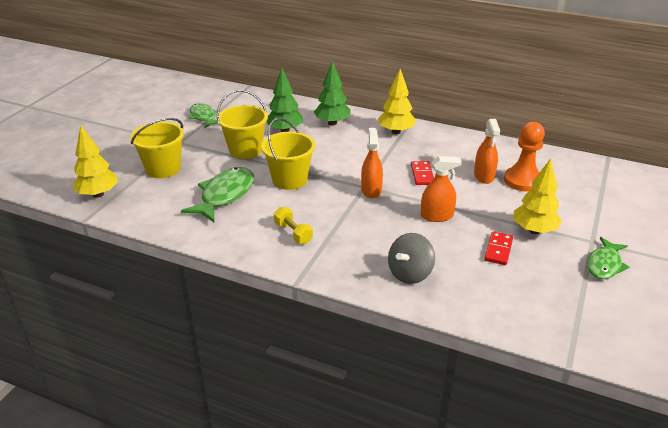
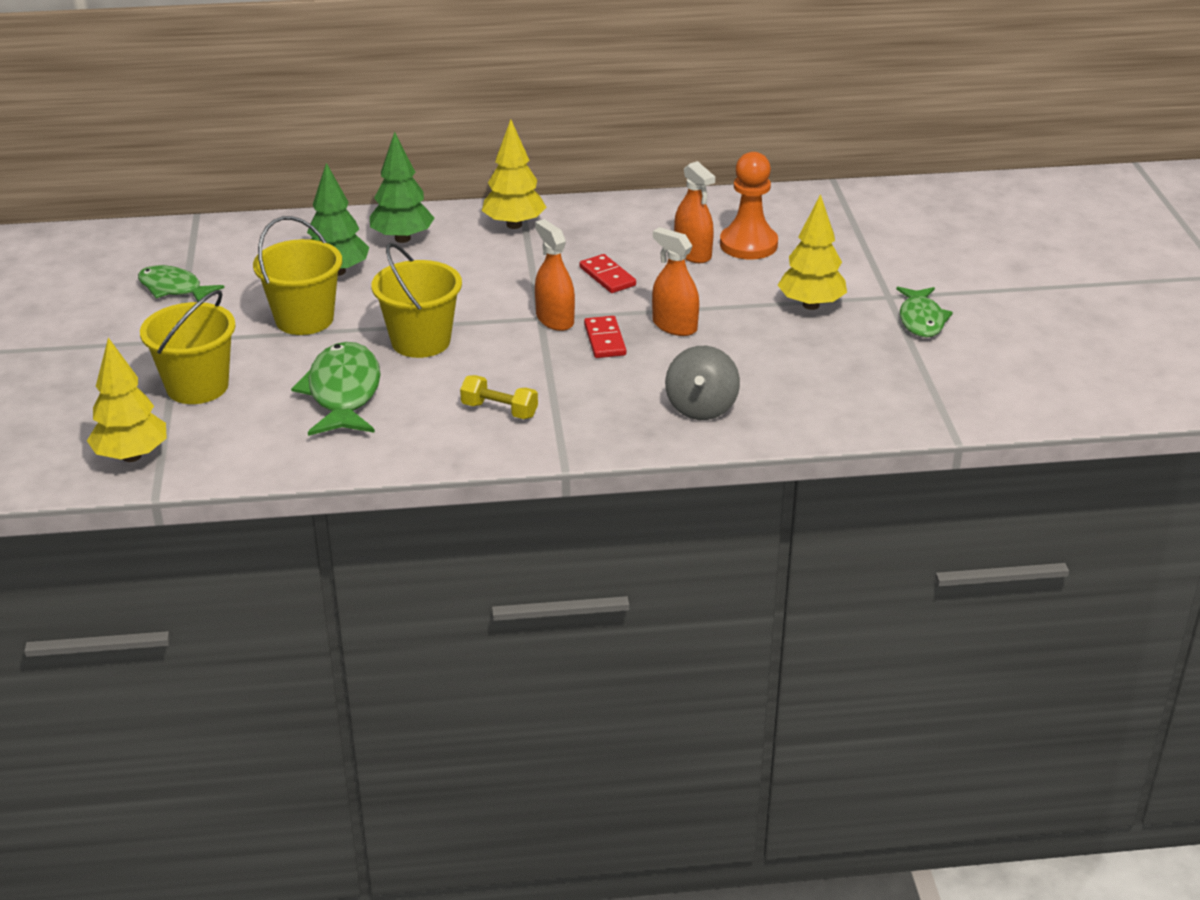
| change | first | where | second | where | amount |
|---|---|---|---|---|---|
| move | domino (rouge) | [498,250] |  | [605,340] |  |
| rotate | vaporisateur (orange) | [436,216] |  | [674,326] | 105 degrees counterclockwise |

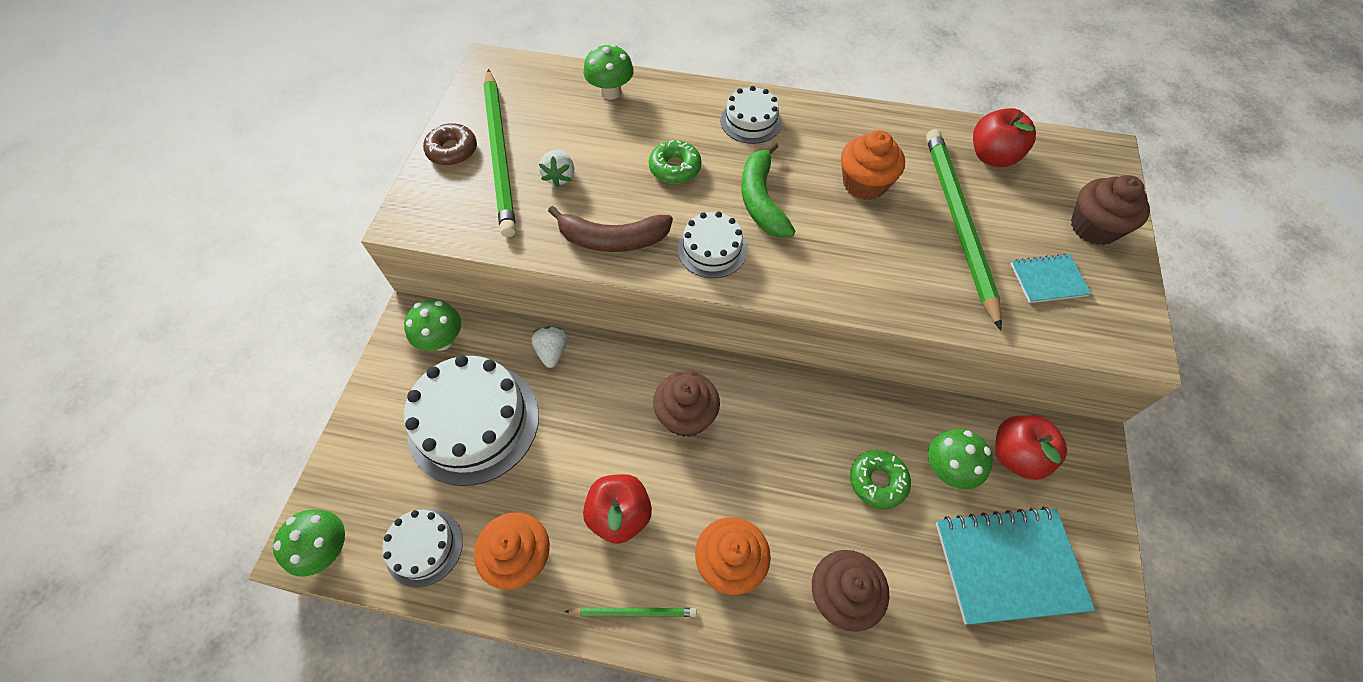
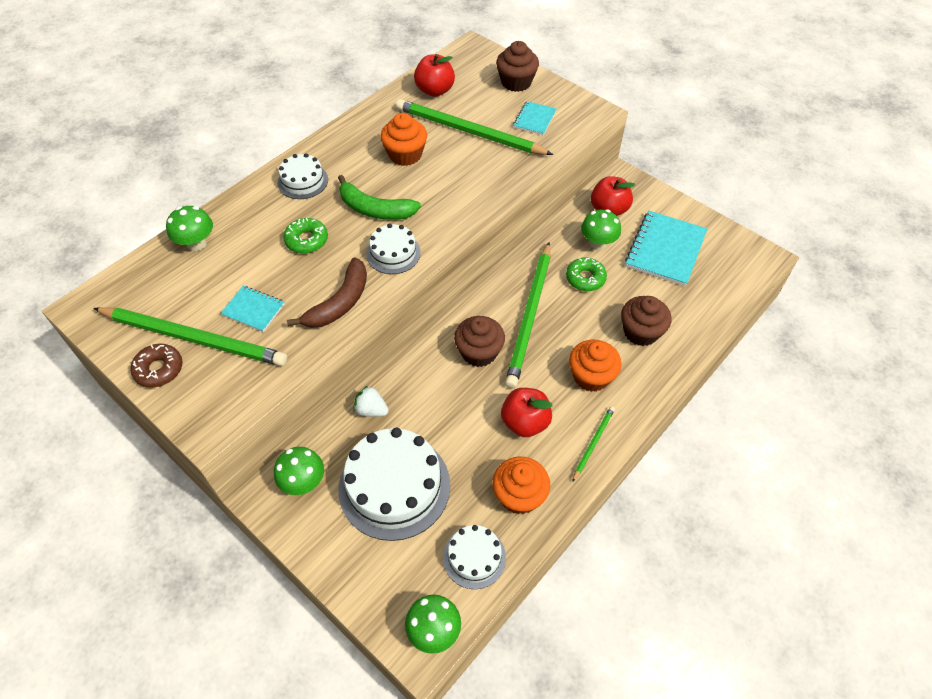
| change | first | where | second | where | amount |
|---|---|---|---|---|---|
| insert |  |  | crayon (vert) | [529,316] |  |
| replace | fraise (blanc) | [560,177] | carnet (turquoise) | [253,309] |  |

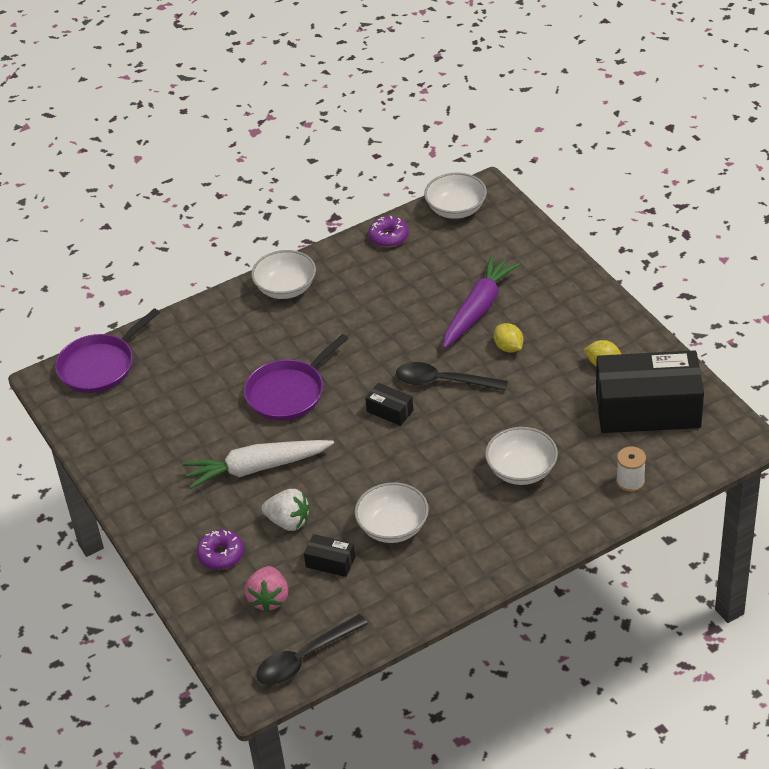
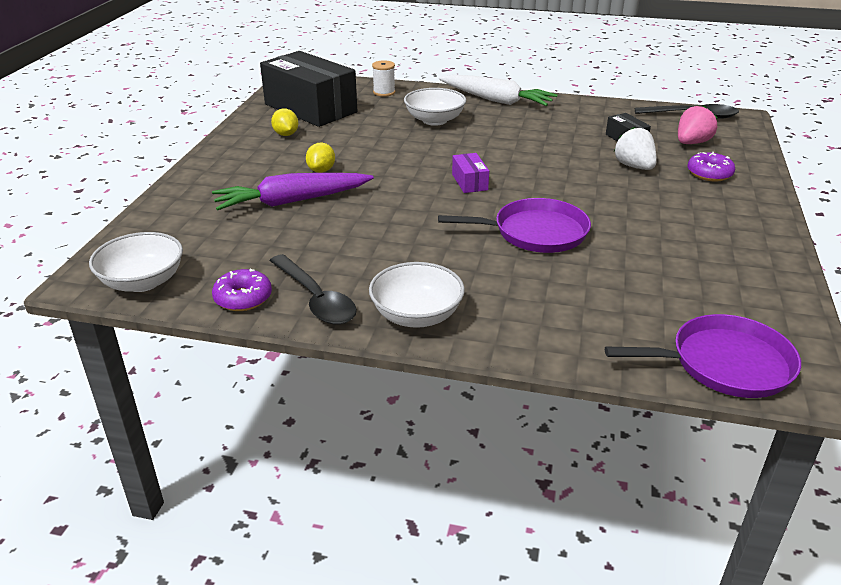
| change | first | where | second | where | amount |
|---|---|---|---|---|---|
| delete | bol (blanc) | [393,527] |  |  |  |
| move | carotte (blanc) | [256,468] |  | [496,100] |  |
| move | cuillère (noir) | [443,382] |  | [316,299] |  |
| recolor | boîte (noir) | [390,411] | boîte (violet) | [469,182] |  |

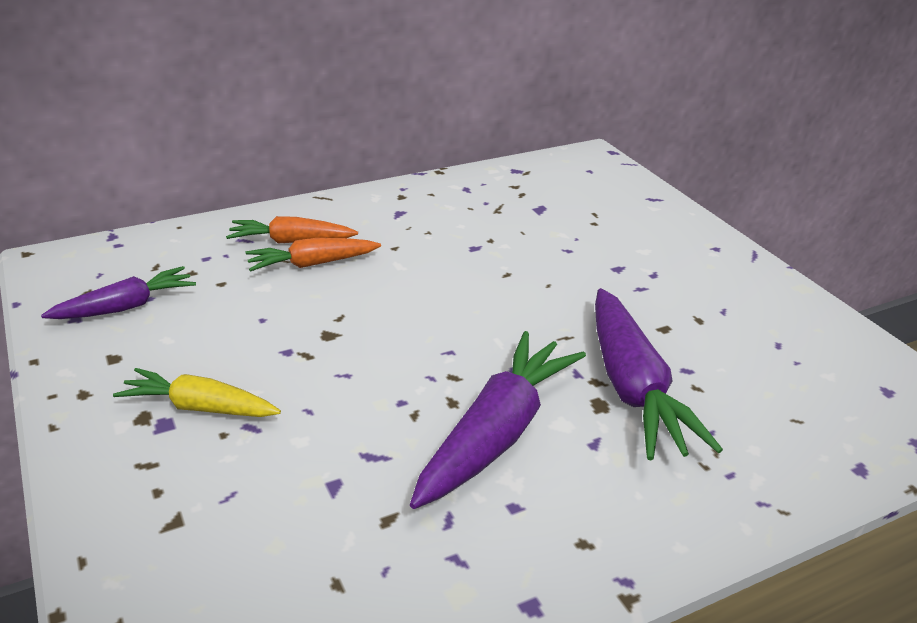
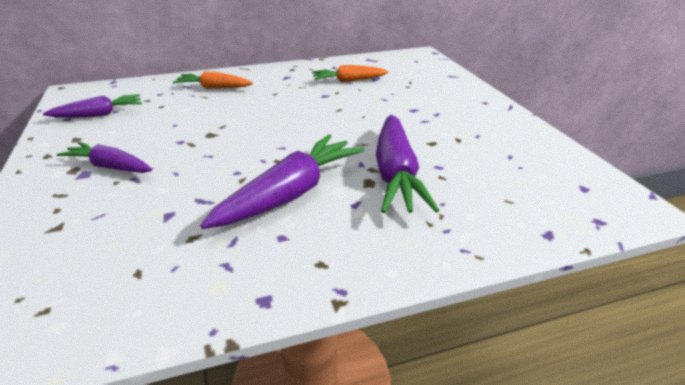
| change | first | where | second | where | amount |
|---|---|---|---|---|---|
| move | carotte (orange) | [312,264] |  | [349,81] |  |
| recolor | carotte (jaune) | [200,407] | carotte (violet) | [110,167] |  |

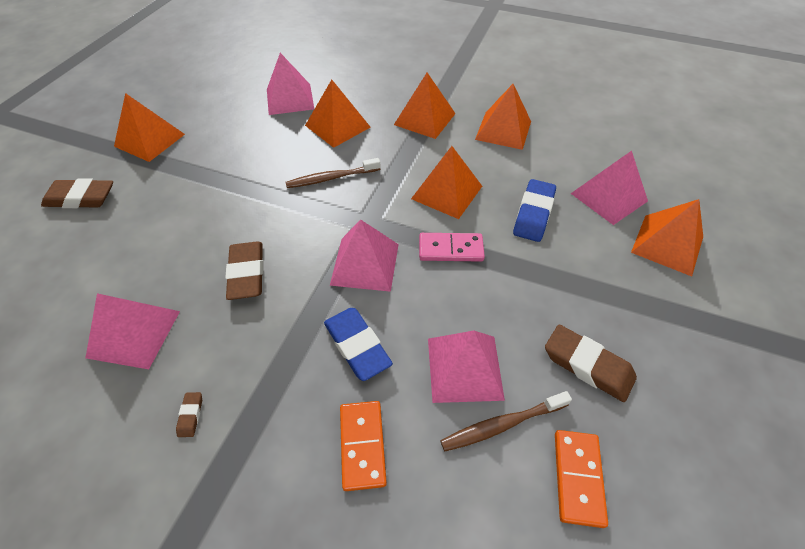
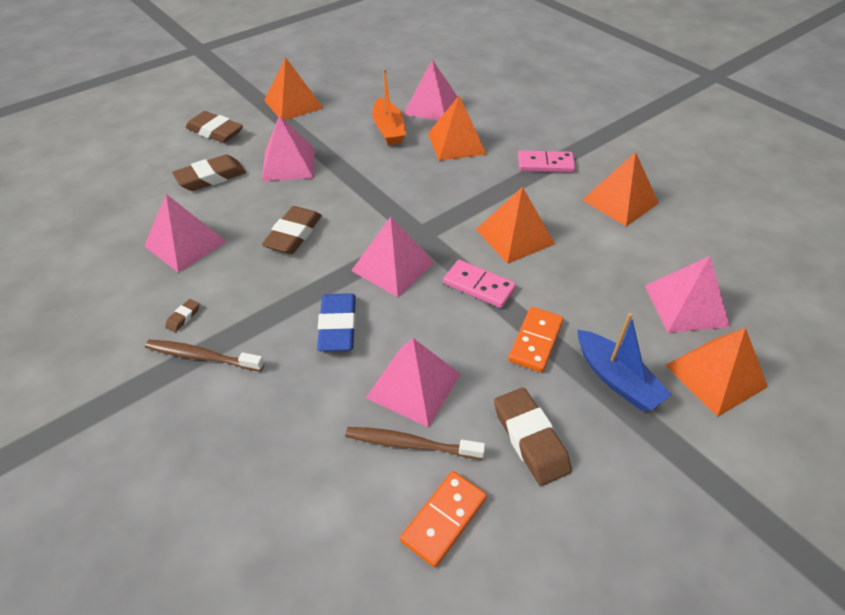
| change | first | where | second | where | amount |
|---|---|---|---|---|---|
| delete | gomme (bleu) | [533,214] |  |  |  |
| insert |  |  | gomme (marron) | [211,177] |  |
| insert |  |  | pyramide (rose) | [288,164] |  |
| insert |  |  | bateau (orange) | [388,130] |  |
| insert |  |  | bateau (bleu) | [616,379] |  |
| move | brosse à dents (marron) | [331,178] |  | [202,356] |  |
| move | domino (orange) | [362,445] |  | [535,341] |  |
| replace | pyramide (orange) | [424,119] | domino (rose) | [545,164] |  |

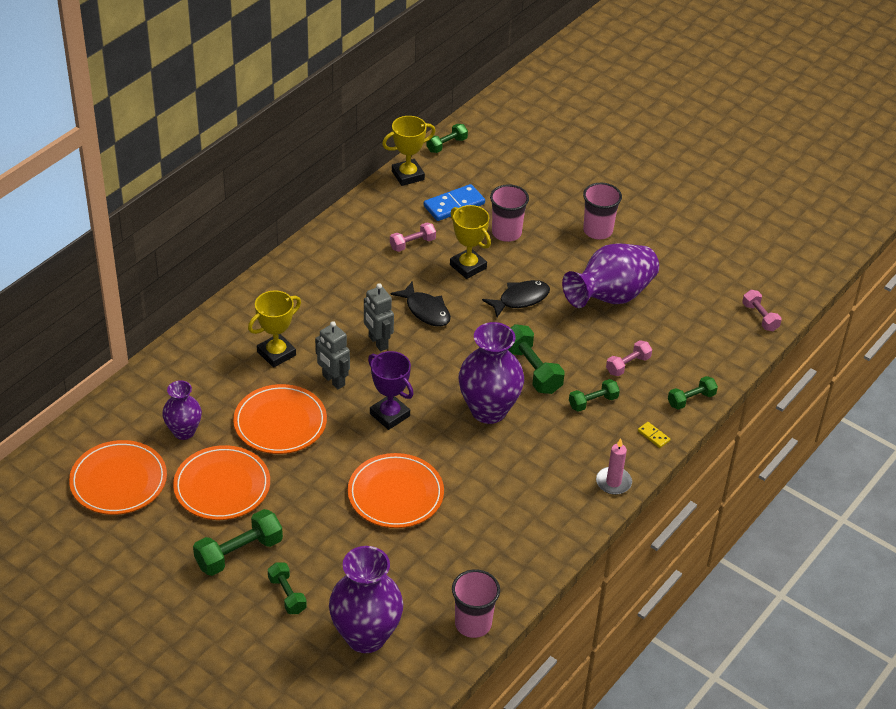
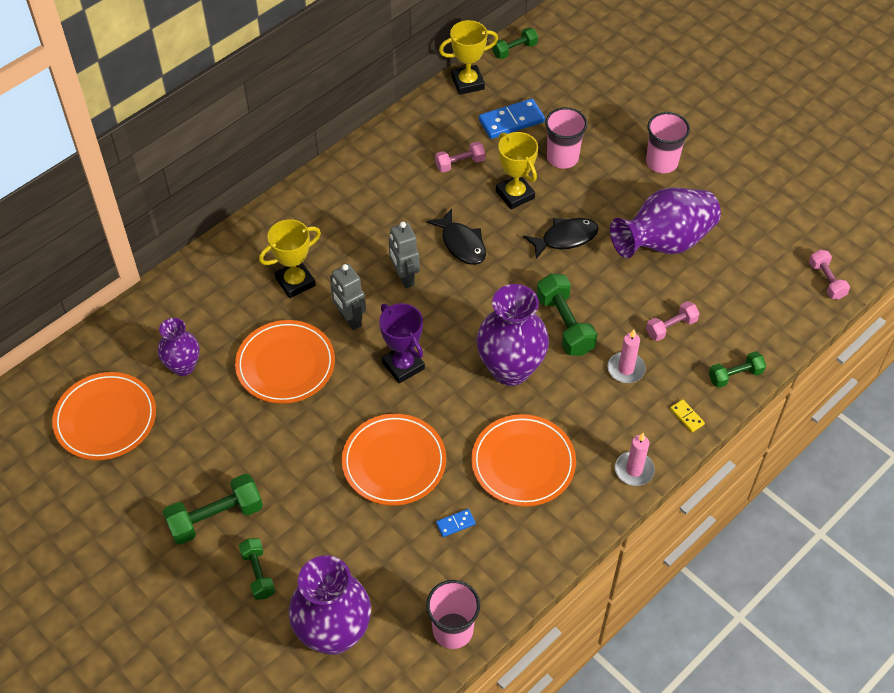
| change | first | where | second | where | amount |
|---|---|---|---|---|---|
| insert |  |  | domino (bleu) | [455,524] |  |
| move | assiette (orange) | [222,486] |  | [523,463] |  |
| replace | haltère (vert) | [593,402] | bougie (rose) | [626,369] |  |

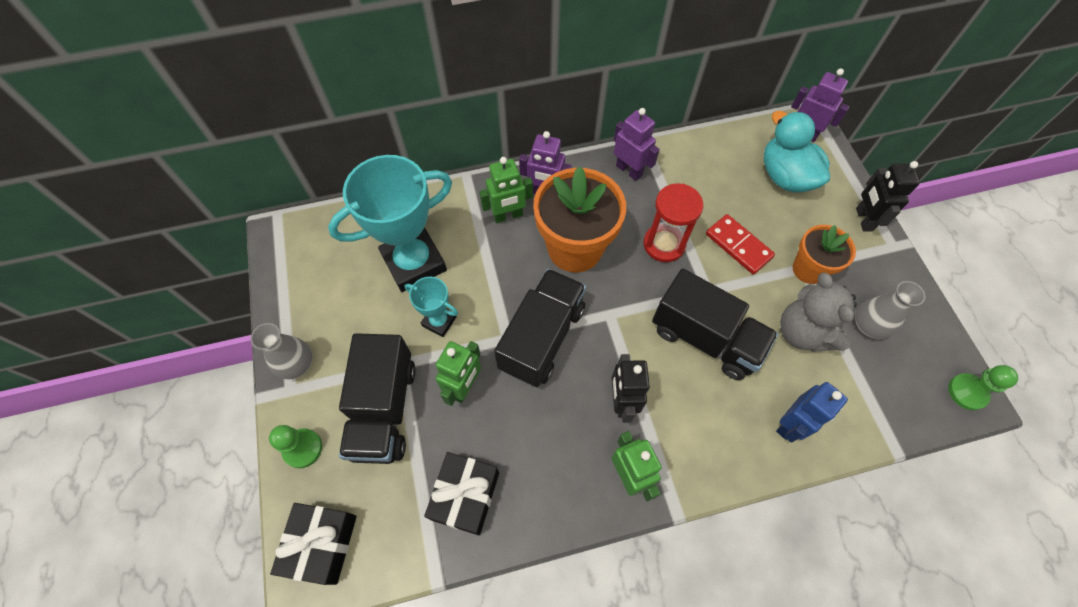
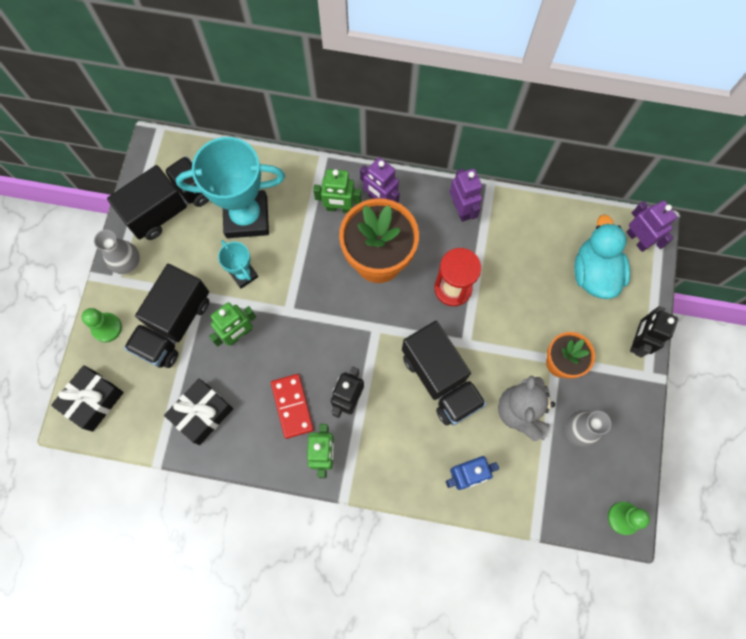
| change | first | where | second | where | amount |
|---|---|---|---|---|---|
| move | camion (noir) | [542,338] |  | [169,207] |  |
| move | domino (rouge) | [738,246] |  | [292,406] |  |

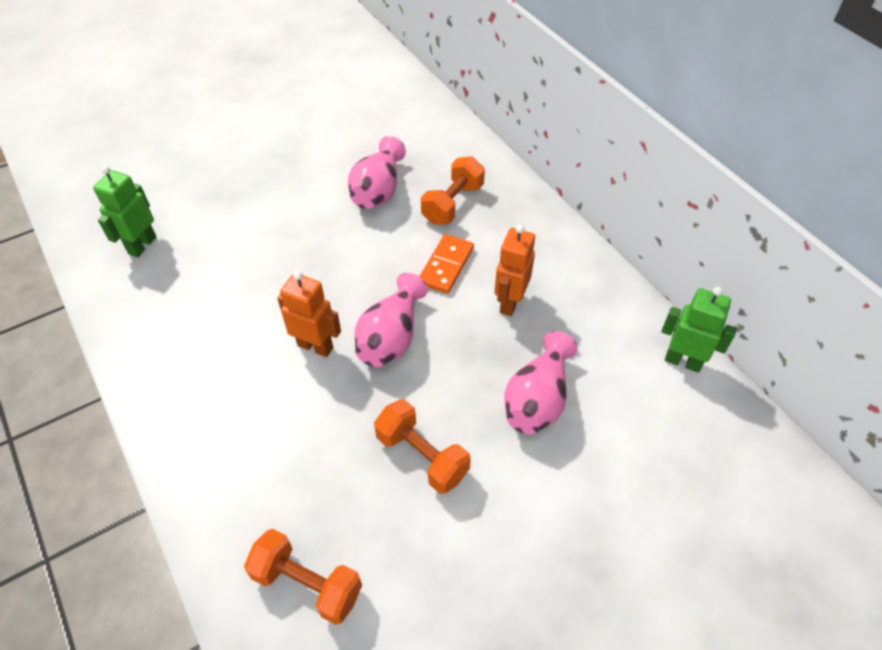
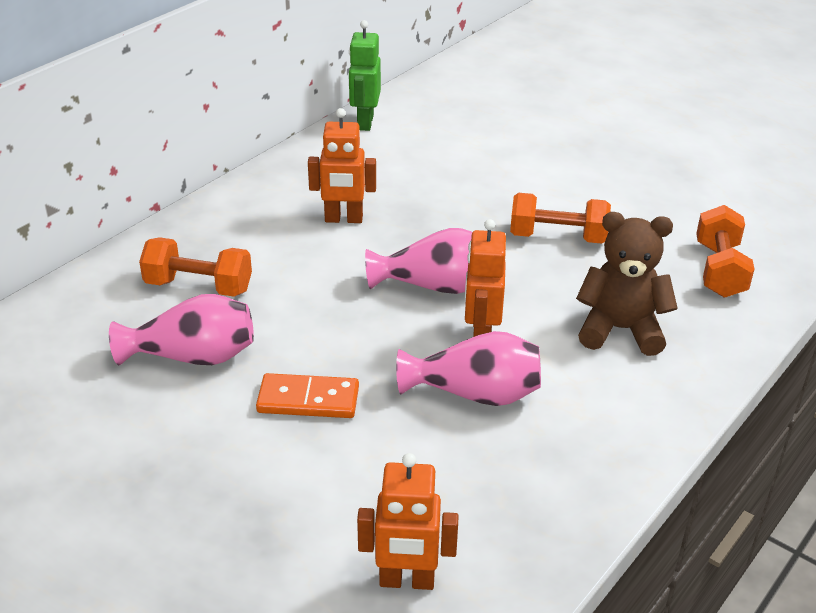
| change | first | where | second | where | amount |
|---|---|---|---|---|---|
| insert |  |  | ours en peluche (marron) | [620,330] |  |
| move | domino (orange) | [446,266] |  | [308,400] |  |
| move | vase (rose) | [537,399] |  | [475,394] |  |
| recolor | robot (vert) | [142,245] | robot (orange) | [407,581] |  |
| rotate | haltère (orange) | [422,456] |  | [557,237] | 75 degrees clockwise |

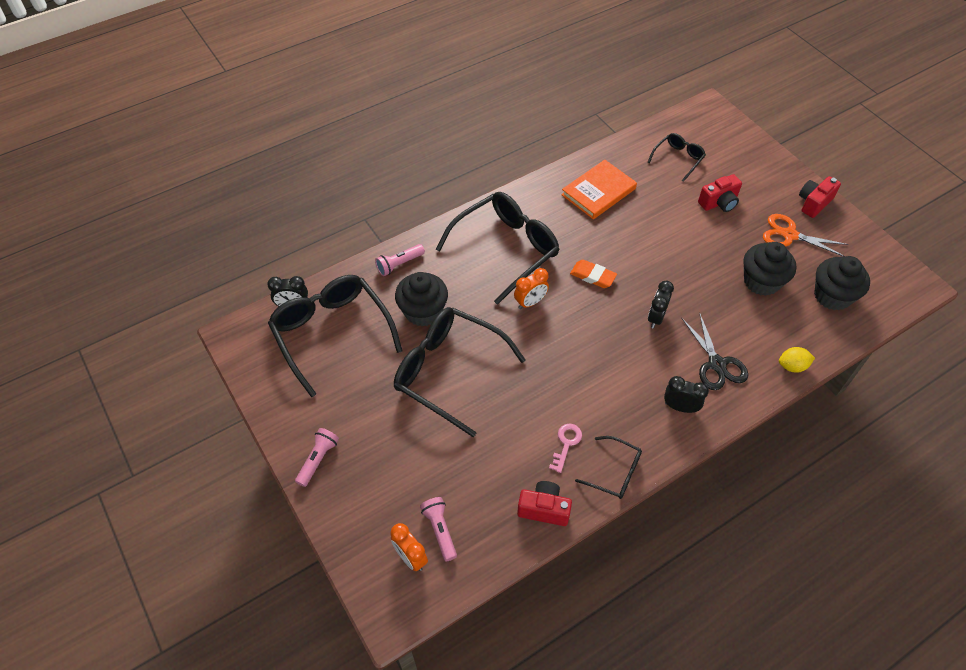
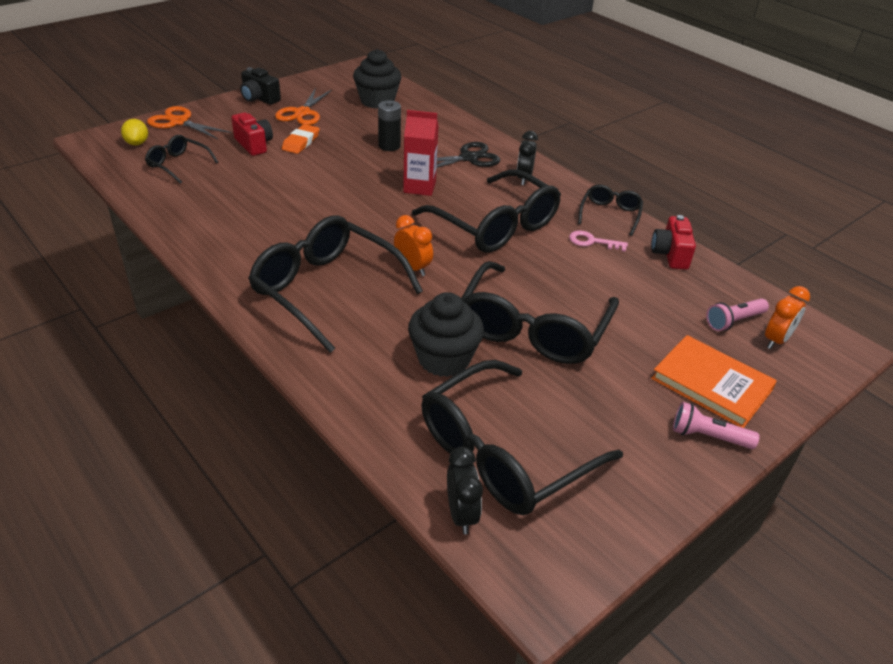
| change | first | where | second | where | amount |
|---|---|---|---|---|---|
| delete | lampe de poche (rose) | [399,264] |  |  |  |
| delete | muffin (noir) | [761,281] |  |  |  |
| insert |  |  | ciseaux (orange) | [179,122] |  |
| insert |  |  | pile (noir) | [389,146] |  |
| insert |  |  | lunettes (noir) | [495,225] |  |
| move | livre (orange) | [598,192] |  | [711,384] |  |
| move | gomme (orange) | [593,276] |  | [301,142] |  |
| move | citron (jaune) | [792,366] |  | [137,143] |  |
| replace | réveil (noir) | [656,317] | brique de lait (rouge) | [419,187] |  |
| recolor | appareil photo (rouge) | [813,203] | appareil photo (noir) | [259,98] |  |

